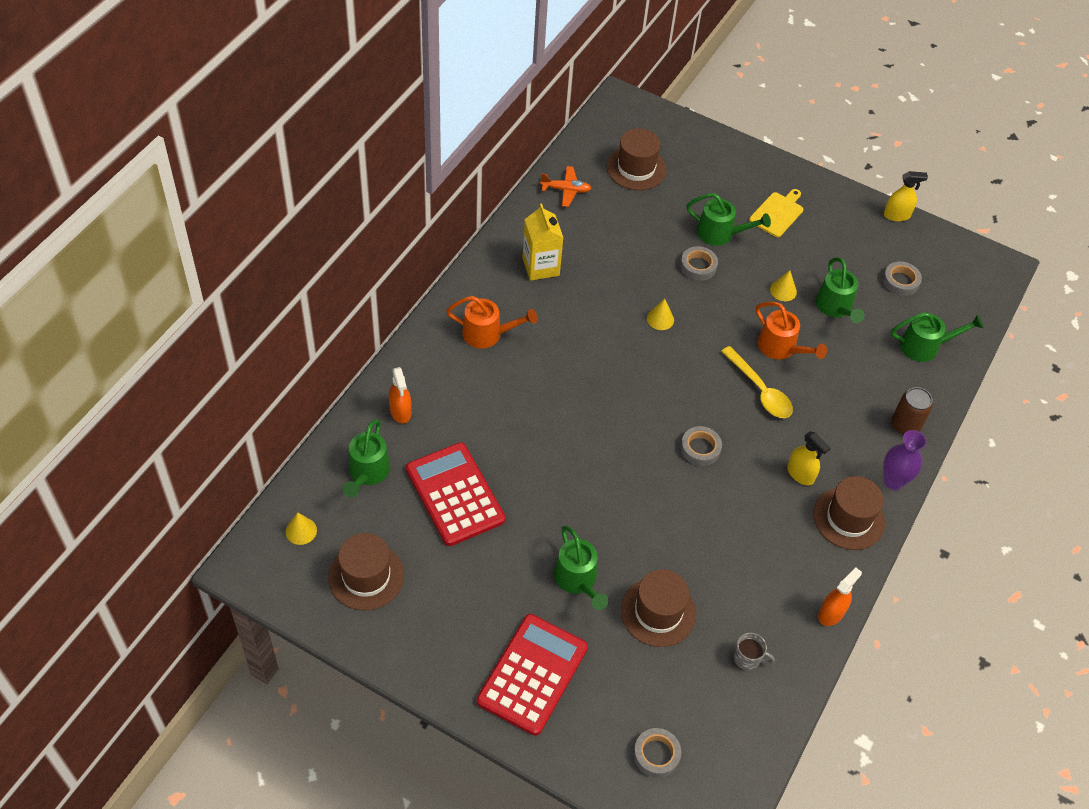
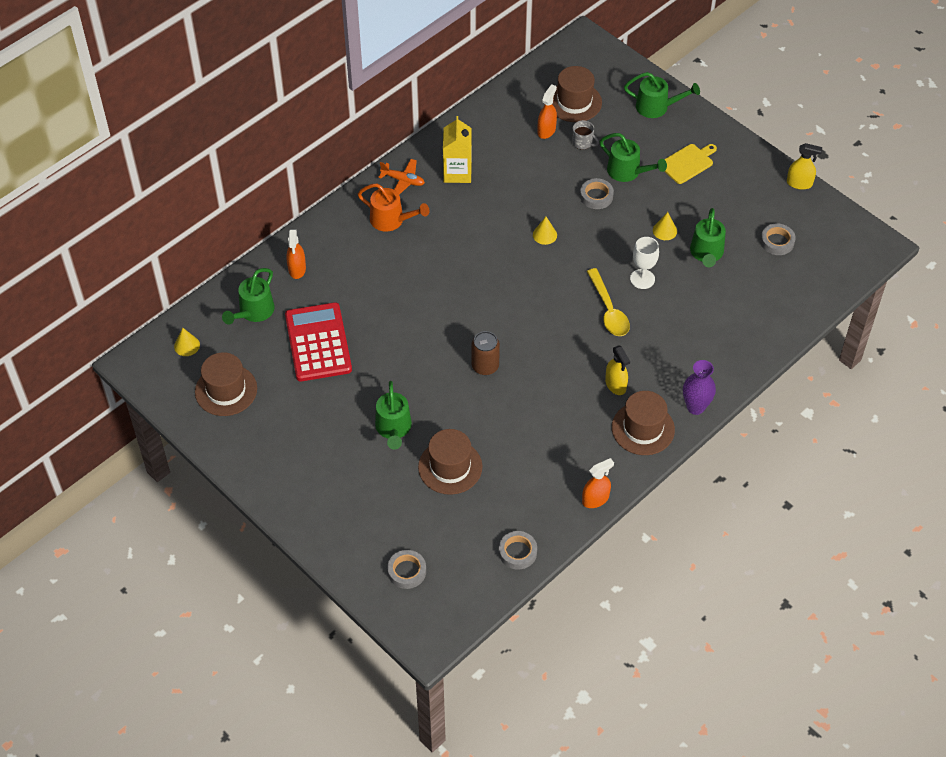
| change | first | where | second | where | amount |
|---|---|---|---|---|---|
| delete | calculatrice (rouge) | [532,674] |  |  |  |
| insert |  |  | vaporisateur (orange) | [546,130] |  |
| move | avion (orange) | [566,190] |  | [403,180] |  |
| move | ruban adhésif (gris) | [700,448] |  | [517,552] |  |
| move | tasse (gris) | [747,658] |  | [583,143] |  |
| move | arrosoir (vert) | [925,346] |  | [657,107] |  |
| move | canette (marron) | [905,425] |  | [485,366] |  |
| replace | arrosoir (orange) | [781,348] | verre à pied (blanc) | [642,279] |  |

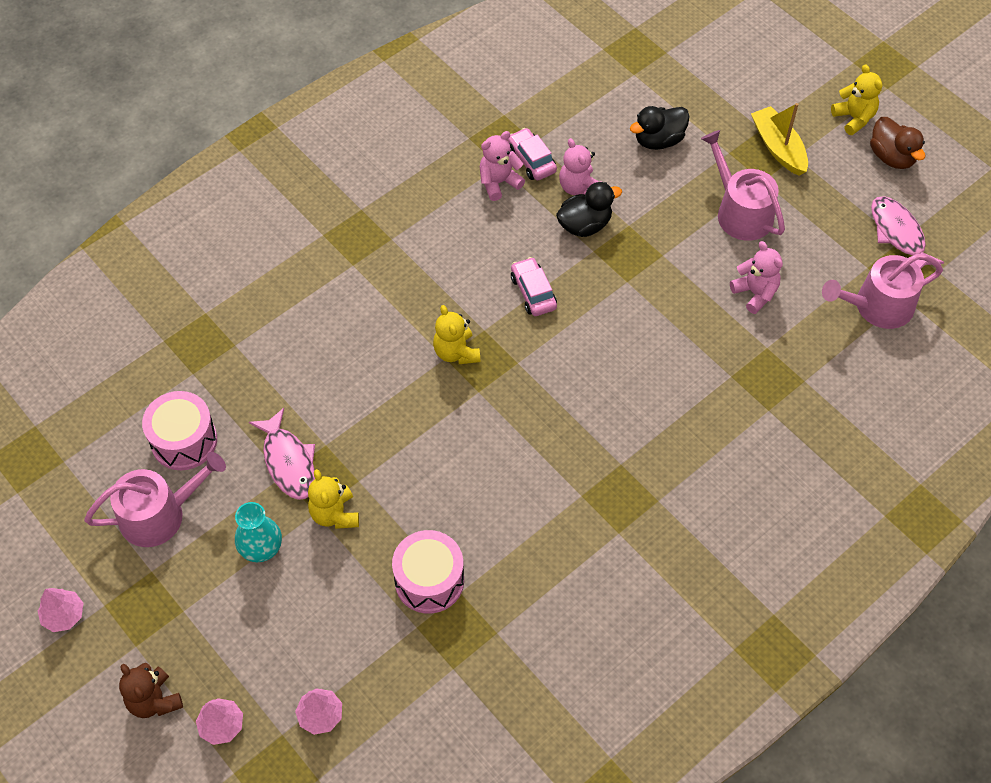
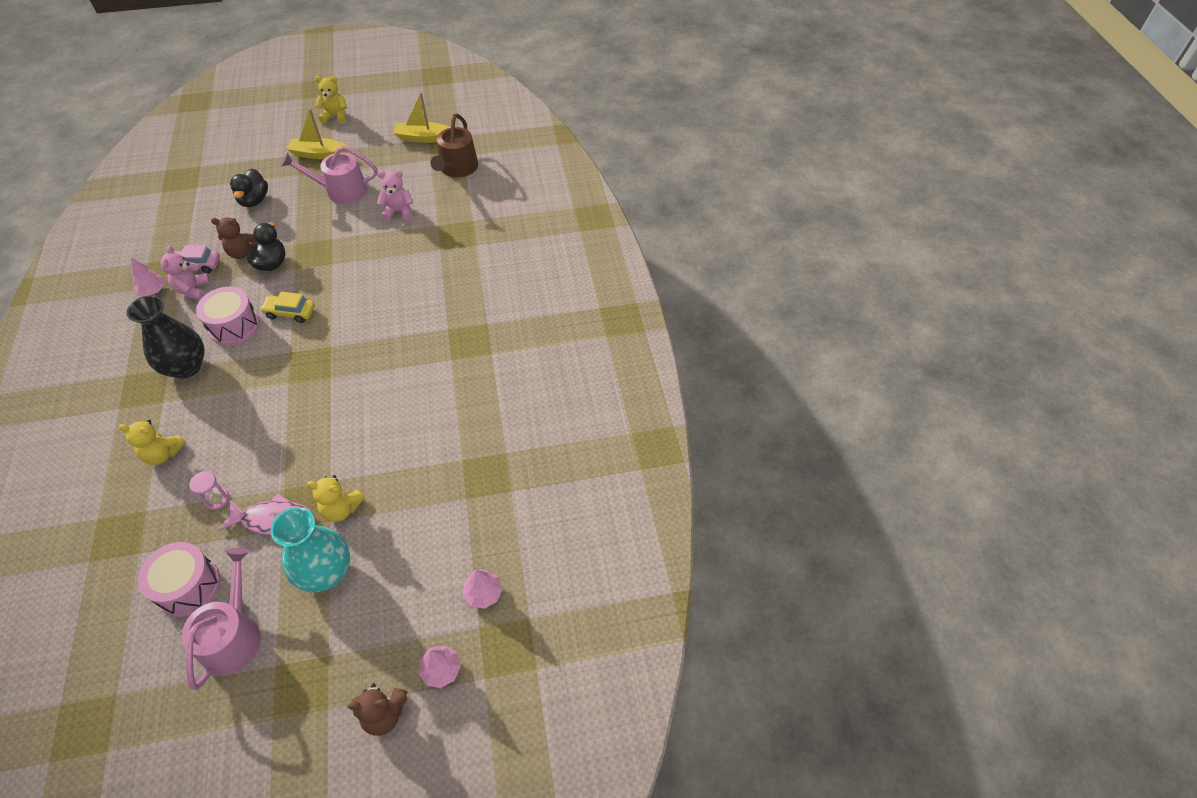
| change | first | where | second | where | amount |
|---|---|---|---|---|---|
| delete | canard (marron) | [891,157] |  |  |  |
| insert |  |  | vase (noir) | [186,367] |  |
| insert |  |  | sablier (rose) | [217,499] |  |
| move | arbre (rose) | [64,615] |  | [153,290] |  |
| move | tambour (rose) | [429,580] |  | [234,326] |  |
| move | ours en peluche (jaune) | [456,352] |  | [163,454] |  |
| replace | poisson (rose) | [898,234] | bateau (jaune) | [423,138] |  |
| recolor | voiture (rose) | [533,292] | voiture (jaune) | [290,313] |  |
| recolor | ours en peluche (rose) | [579,187] | ours en peluche (marron) | [243,252] |  |
| recolor | arrosoir (rose) | [877,306] | arrosoir (marron) | [457,168] |  |
| resize | vase (turquoise) | [261,548] |  | [325,572] | x1.53 |

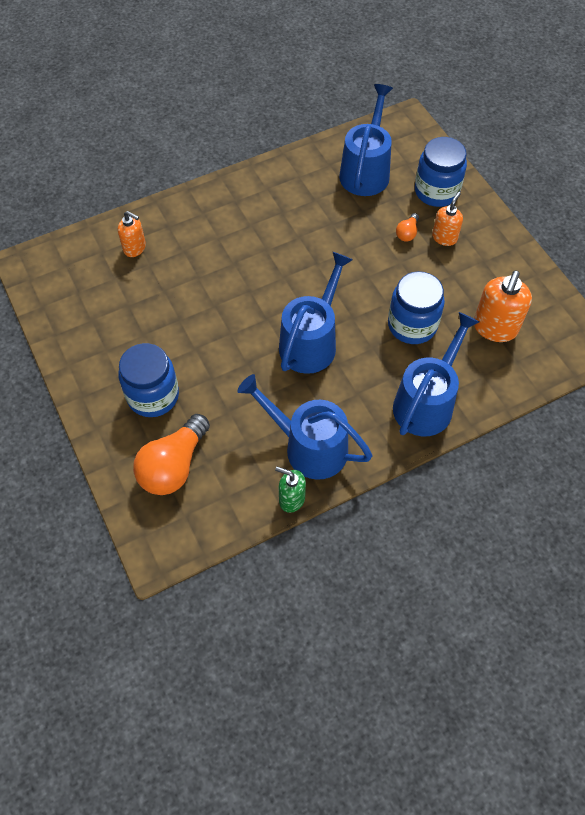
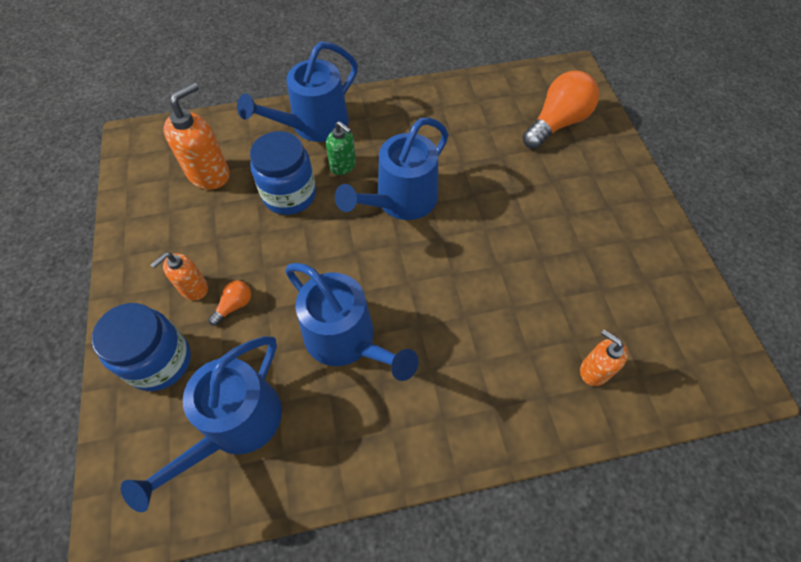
| change | first | where | second | where | amount |
|---|---|---|---|---|---|
| delete | bocal (bleu) | [153,396] |  |  |  |
| move | arrosoir (bleu) | [309,447] |  | [346,339] |  |
| move | distributeur de savon (vert) | [291,499] |  | [343,165] |  |

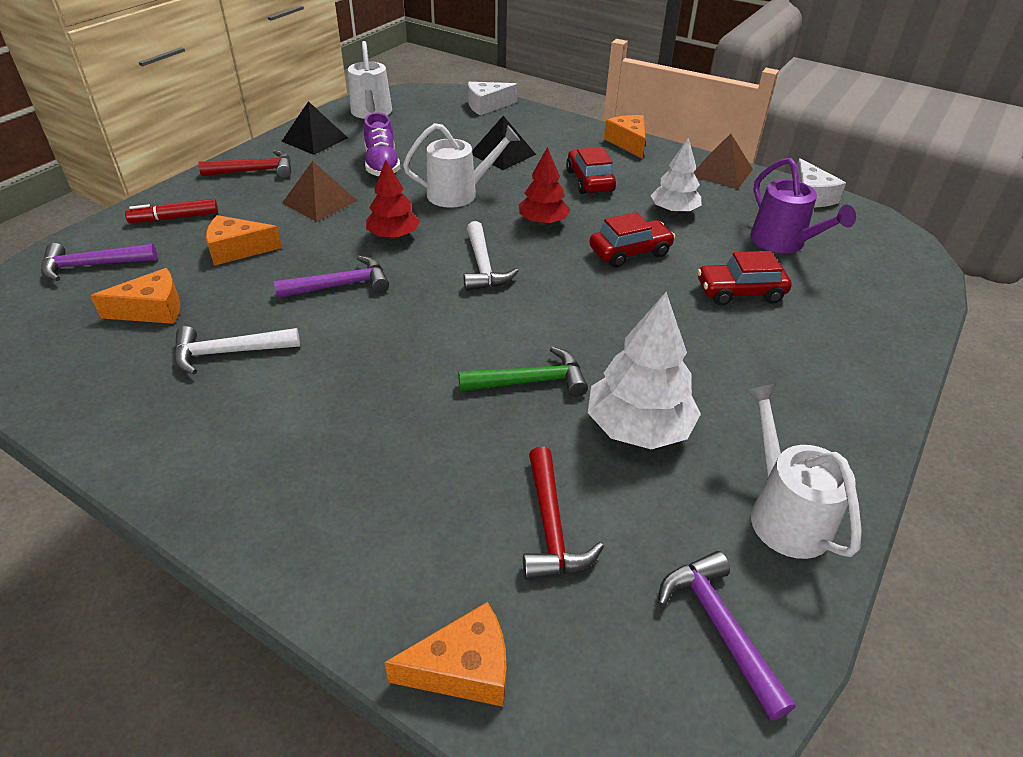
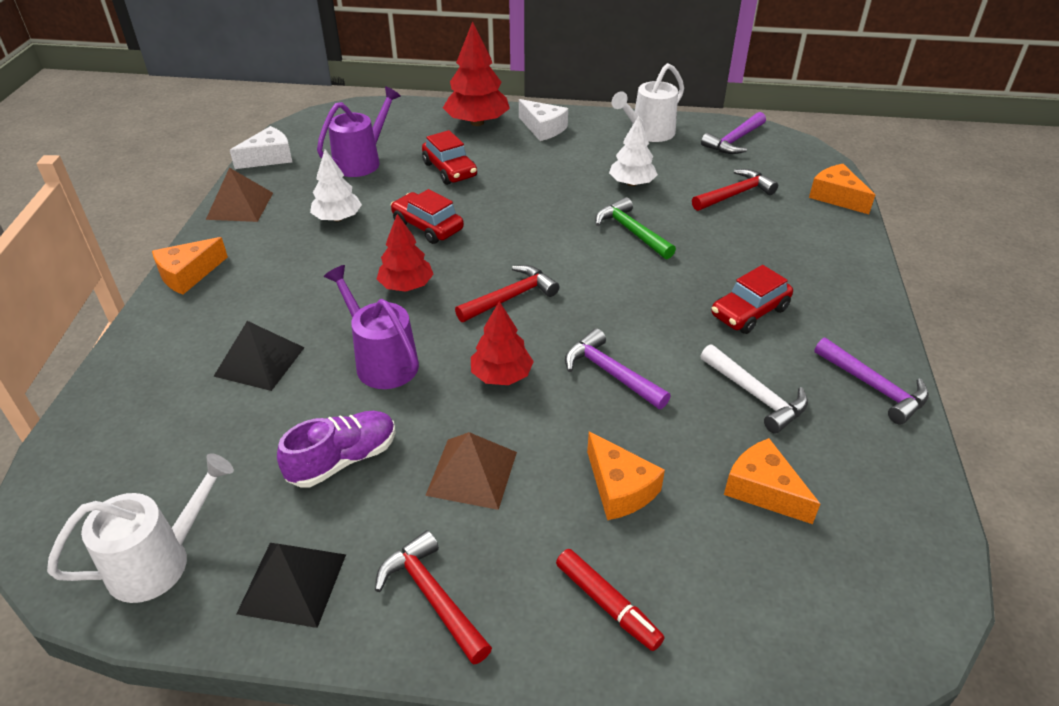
| change | first | where | second | where | amount |
|---|---|---|---|---|---|
| insert |  |  | arbre (rouge) | [477,122] |  |
| move | marteau (violet) | [93,265] |  | [873,387] |  |
| move | fromage (blanc) | [487,106] |  | [543,128] |  |
| move | voiture (rouge) | [589,181] |  | [749,312] |  |
| recolor | arrosoir (blanc) | [459,193] | arrosoir (violet) | [381,361] |  |
| recolor | marteau (blanc) | [483,266] | marteau (rouge) | [510,297] |  |
| resize | arbre (blanc) | [638,428] |  | [632,183] | x0.65 |

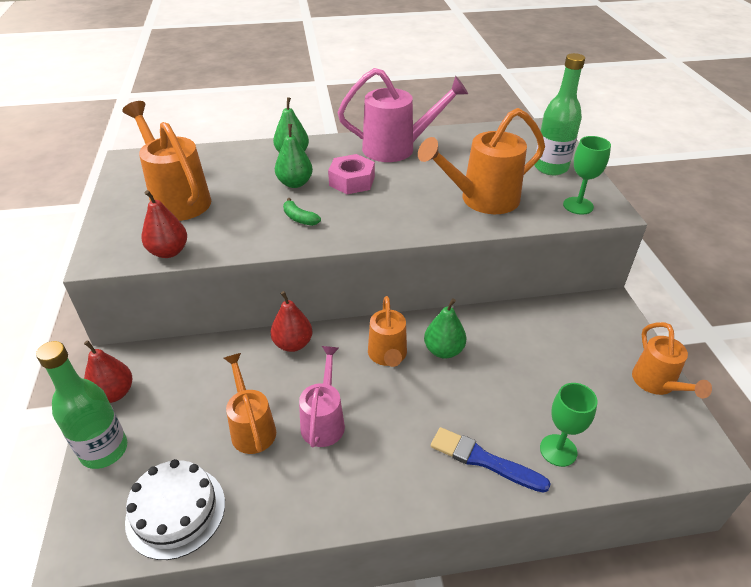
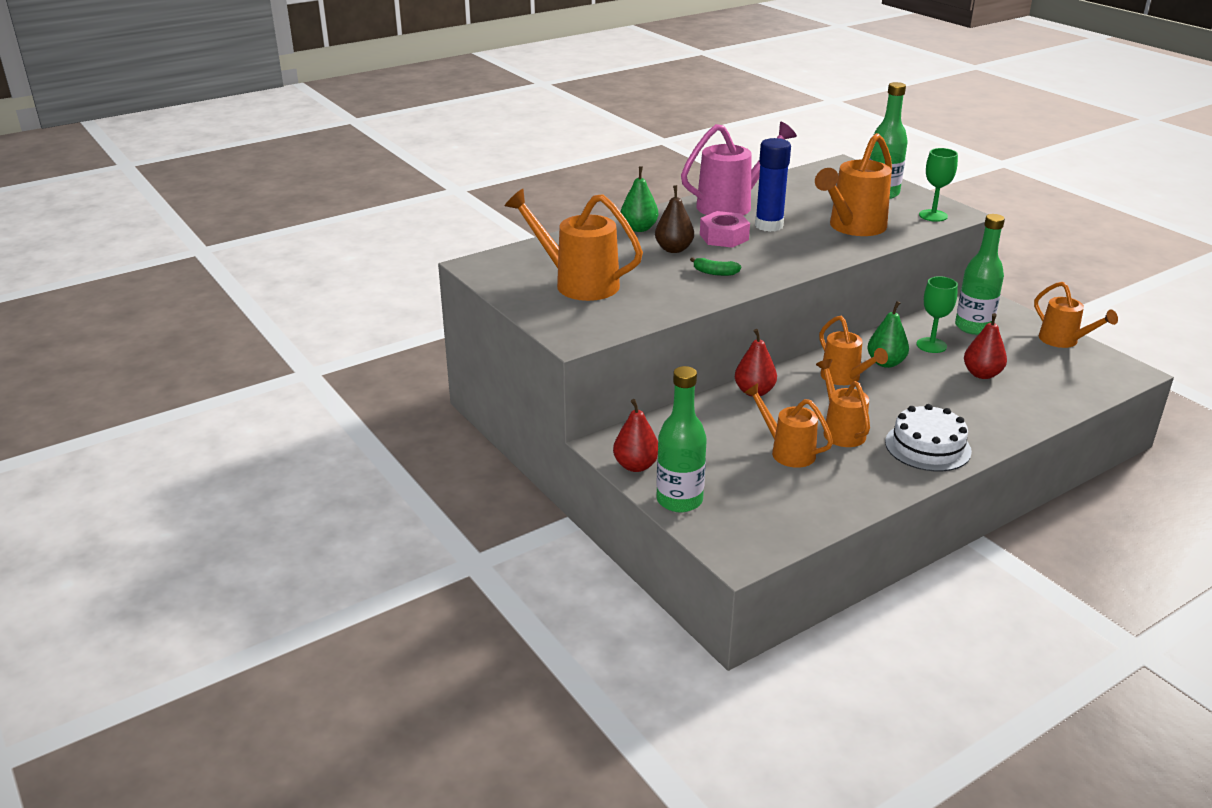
| change | first | where | second | where | amount |
|---|---|---|---|---|---|
| delete | pinceau (bleu) | [484,460] |  |  |  |
| insert |  |  | bâton de colle (bleu) | [769,226] |  |
| insert |  |  | bouteille (vert) | [973,327] |  |
| move | gâteau (blanc) | [176,511] |  | [927,446] |  |
| move | poire (rouge) | [169,252] |  | [982,374] |  |
| move | verre à pied (vert) | [558,450] |  | [931,345] |  |
| recolor | poire (vert) | [295,183] | poire (marron) | [674,249] |  |
| recolor | arrosoir (rose) | [324,421] | arrosoir (orange) | [841,431] |  |

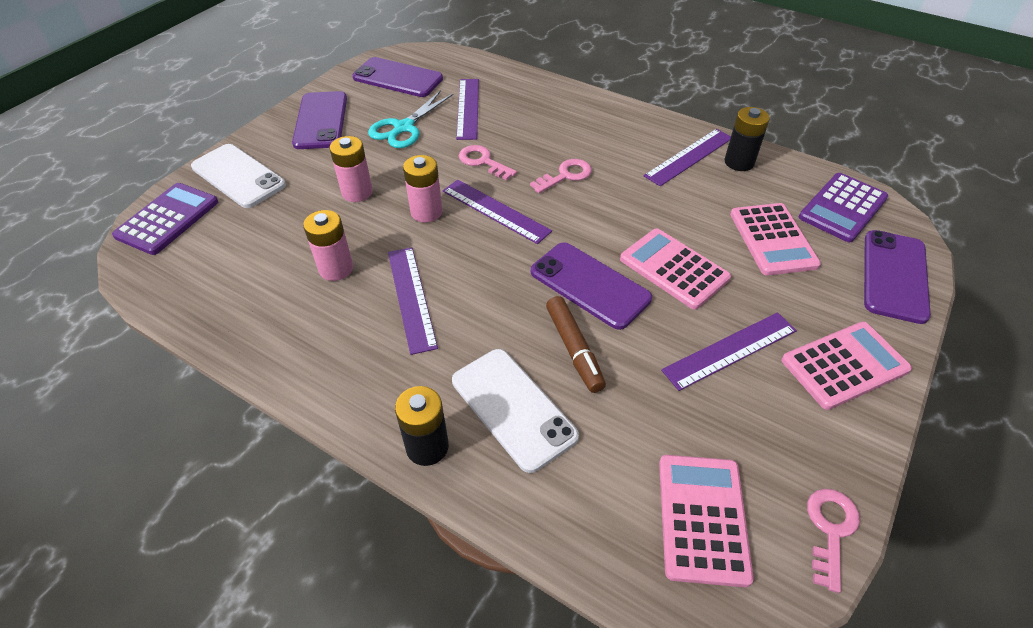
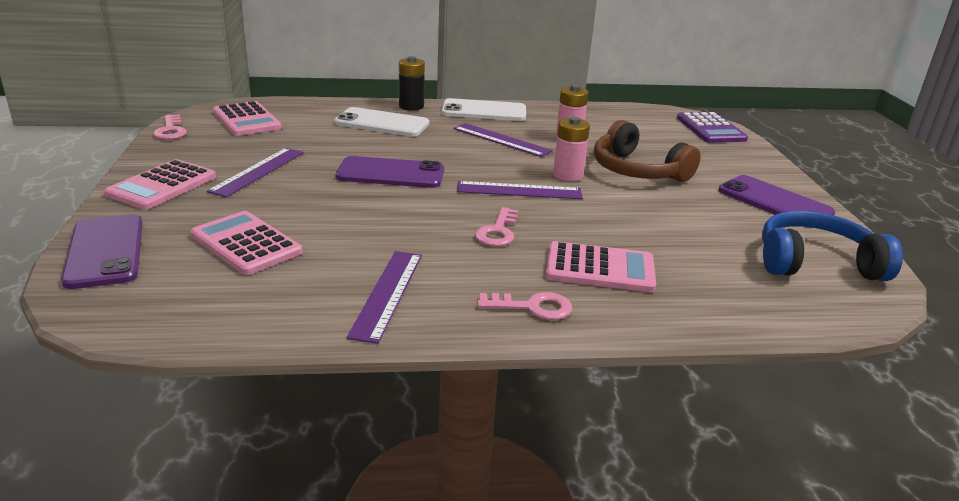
| change | first | where | second | where | amount |
|---|---|---|---|---|---|
| delete | ciseaux (turquoise) | [404,127] |  |  |  |
| delete | règle (violet) | [468,108] |  |  |  |
| delete | feutre (marron) | [574,349] |  |  |  |
| delete | pile (noir) | [739,162] |  |  |  |
| delete | calculatrice (violet) | [842,208] |  |  |  |
| move | téléphone (blanc) | [238,176] |  | [484,111] |  |
| move | clé (rose) | [483,161] |  | [532,307] |  |
| move | calculatrice (rose) | [674,269] |  | [600,268] |  |
| replace | pile (rose) | [357,192] | casque audio (marron) | [637,170] |  |
| replace | téléphone (violet) | [398,78] | casque audio (bleu) | [816,263] |  |

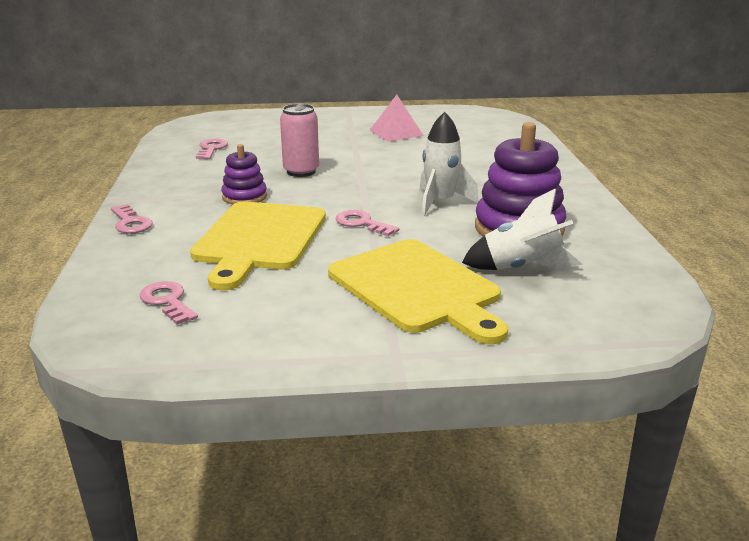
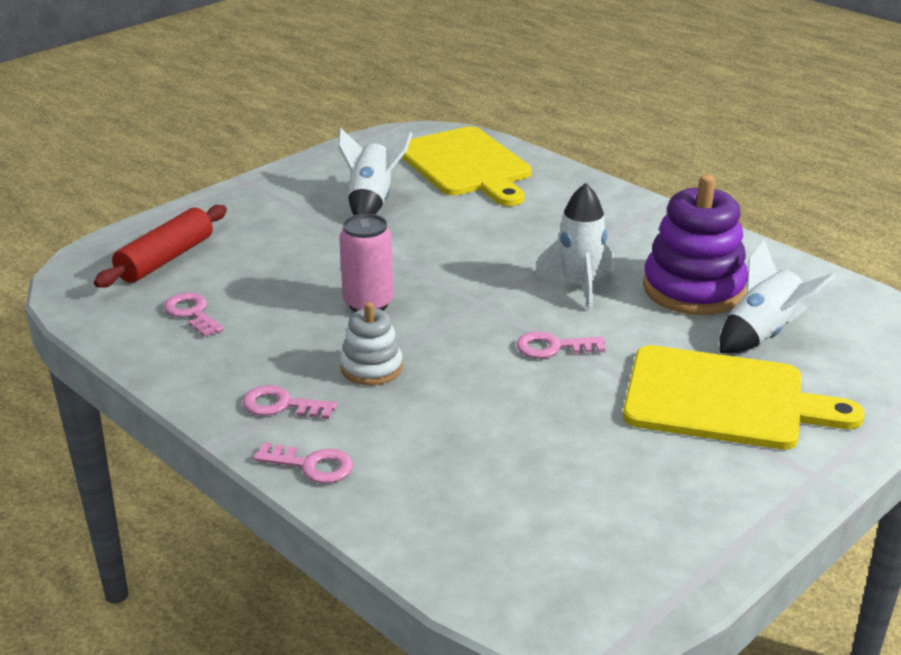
| change | first | where | second | where | amount |
|---|---|---|---|---|---|
| insert |  |  | rouleau à pâtisserie (rouge) | [165,259] |  |
| move | clé (rose) | [167,301] |  | [281,405] |  |
| move | planche à découper (jaune) | [258,239] |  | [466,165] |  |
| replace | pyramide (rose) | [396,133] | fusée (blanc) | [371,201] |  |
| recolor | jouet à empiler (violet) | [244,197] | jouet à empiler (blanc) | [371,368] |  |

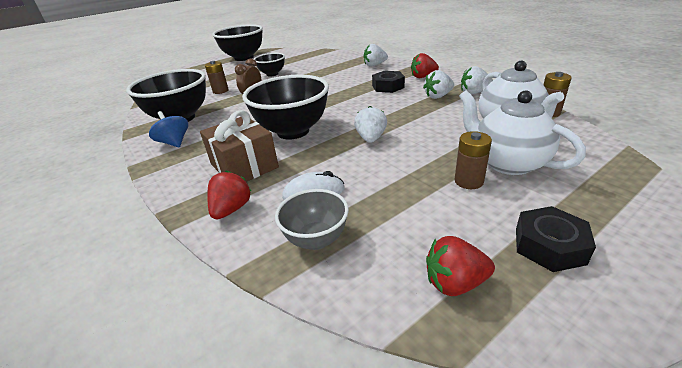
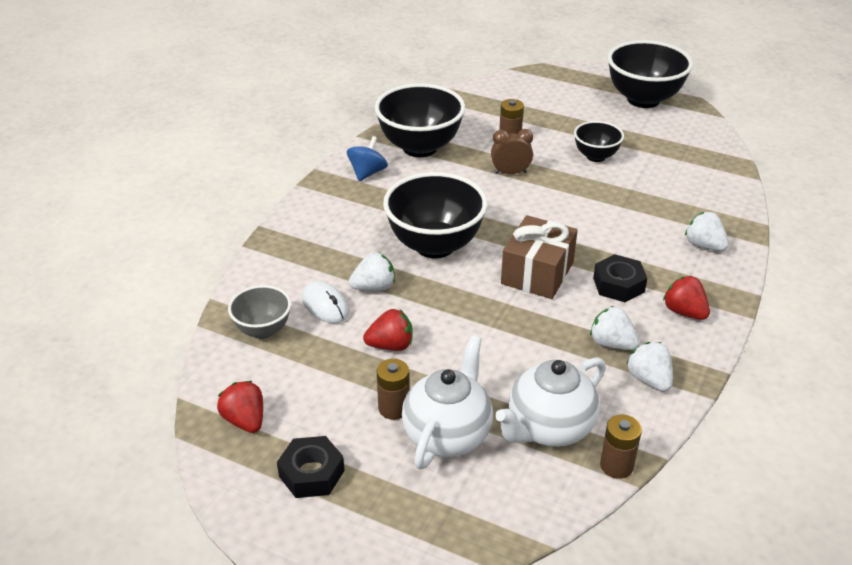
| change | first | where | second | where | amount |
|---|---|---|---|---|---|
| move | cadeau (marron) | [244,166] |  | [537,273] |  |
| move | fraise (rouge) | [231,209] |  | [391,345] |  |
| move | fraise (blanc) | [371,138] |  | [374,287] |  |

